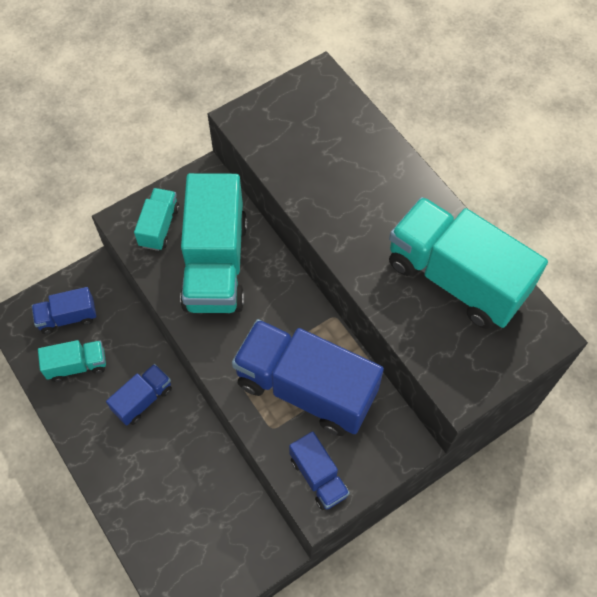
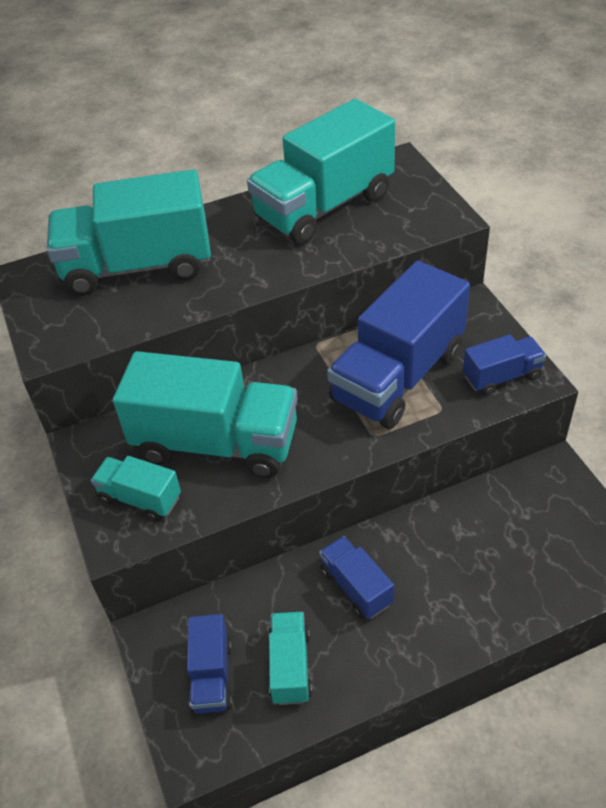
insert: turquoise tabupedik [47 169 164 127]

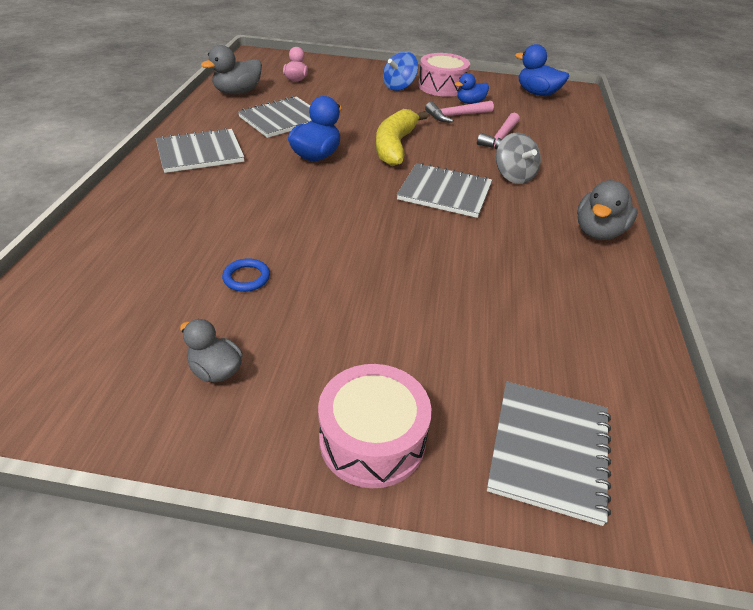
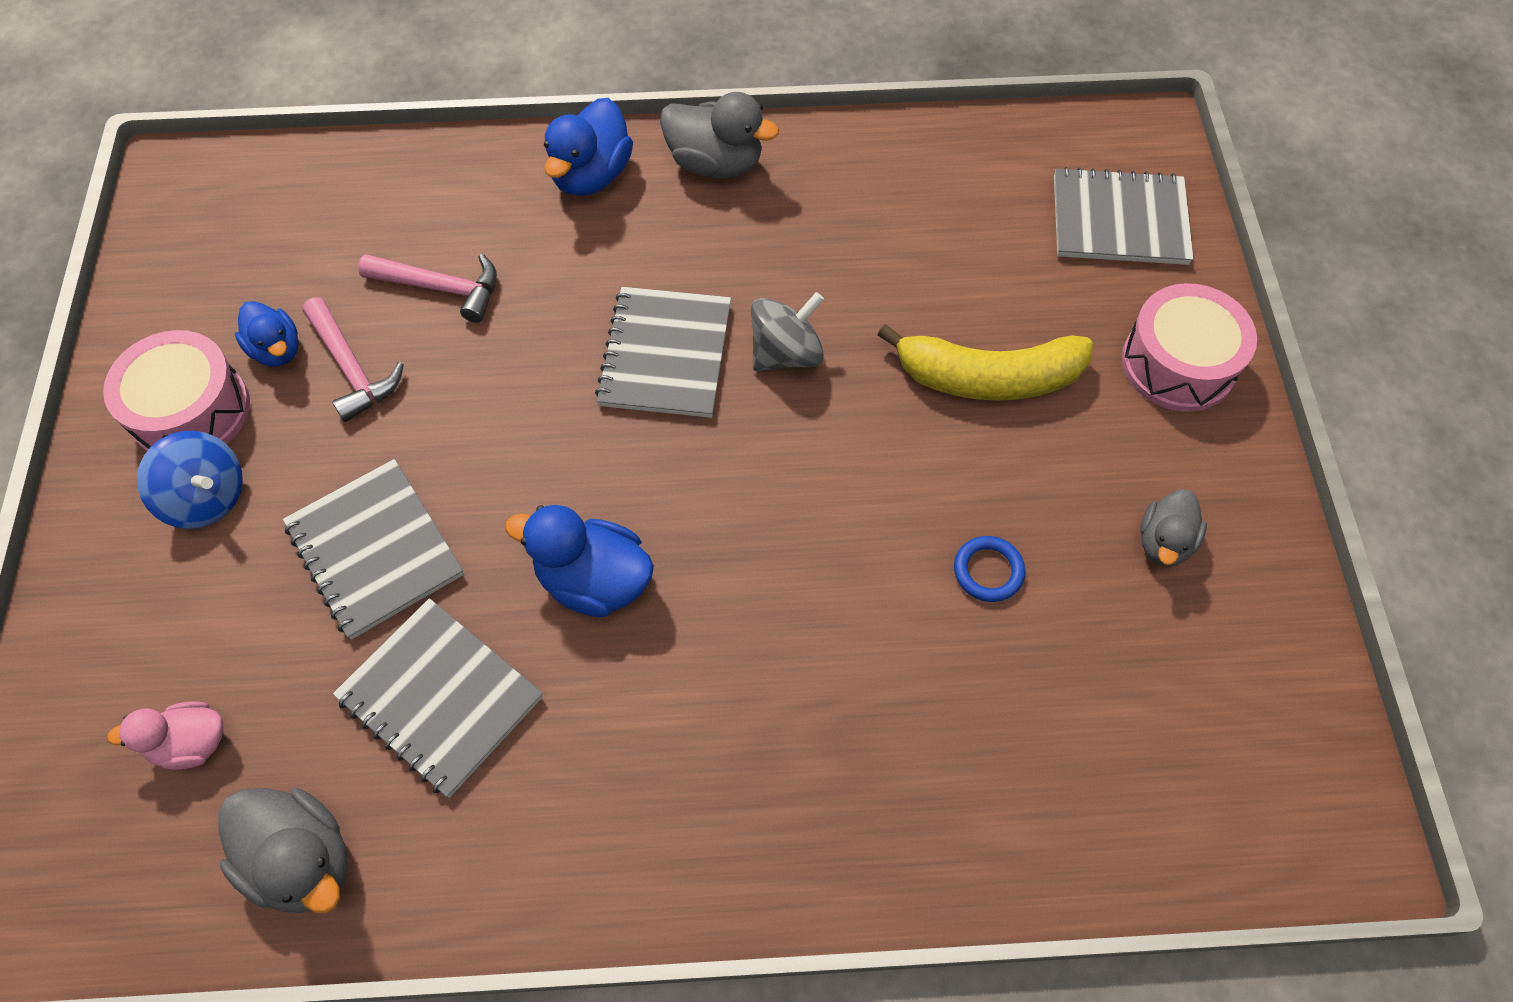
move: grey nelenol [156 128 88 45] to [283 459 181 181]; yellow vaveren [376 109 52 57] to [877 324 216 77]; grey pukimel [496 133 45 51] to [751 292 73 79]; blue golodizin [515 44 54 52] to [544 98 89 98]

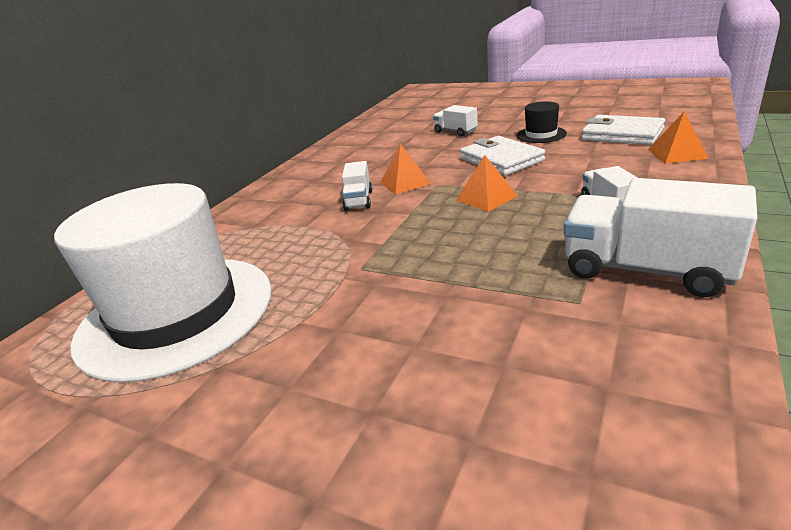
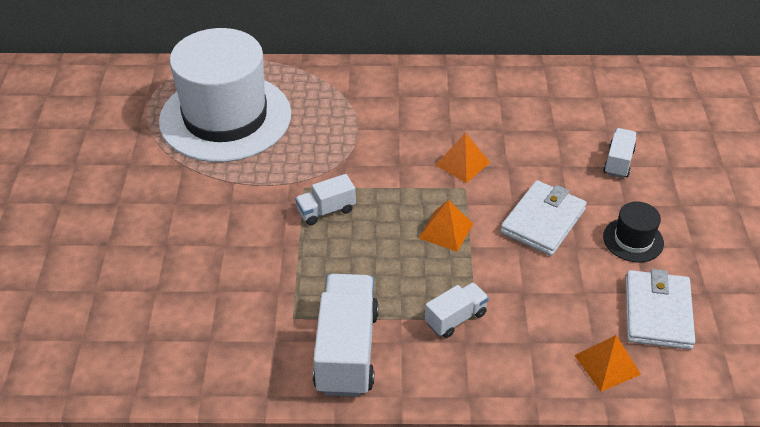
move: white tabupedik [342 161 30 50] to [295 174 61 51]

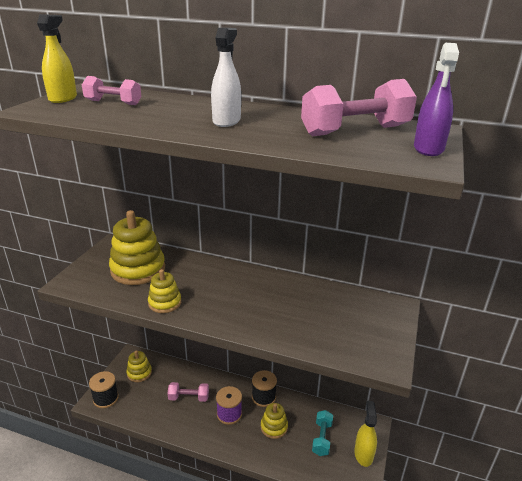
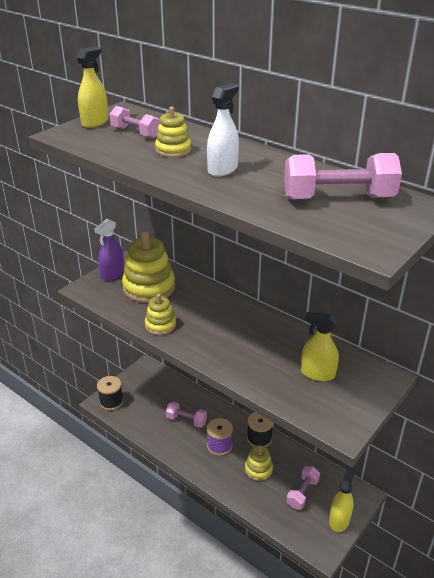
insert: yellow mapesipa [301 312 38 69]
move: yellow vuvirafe [126 350 26 32] to [155 107 36 50]; purple mapesipa [414 43 45 113] to [94 219 30 62]
recolor: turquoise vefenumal [312 410 21 46] to pink vefenumal [286 466 34 44]

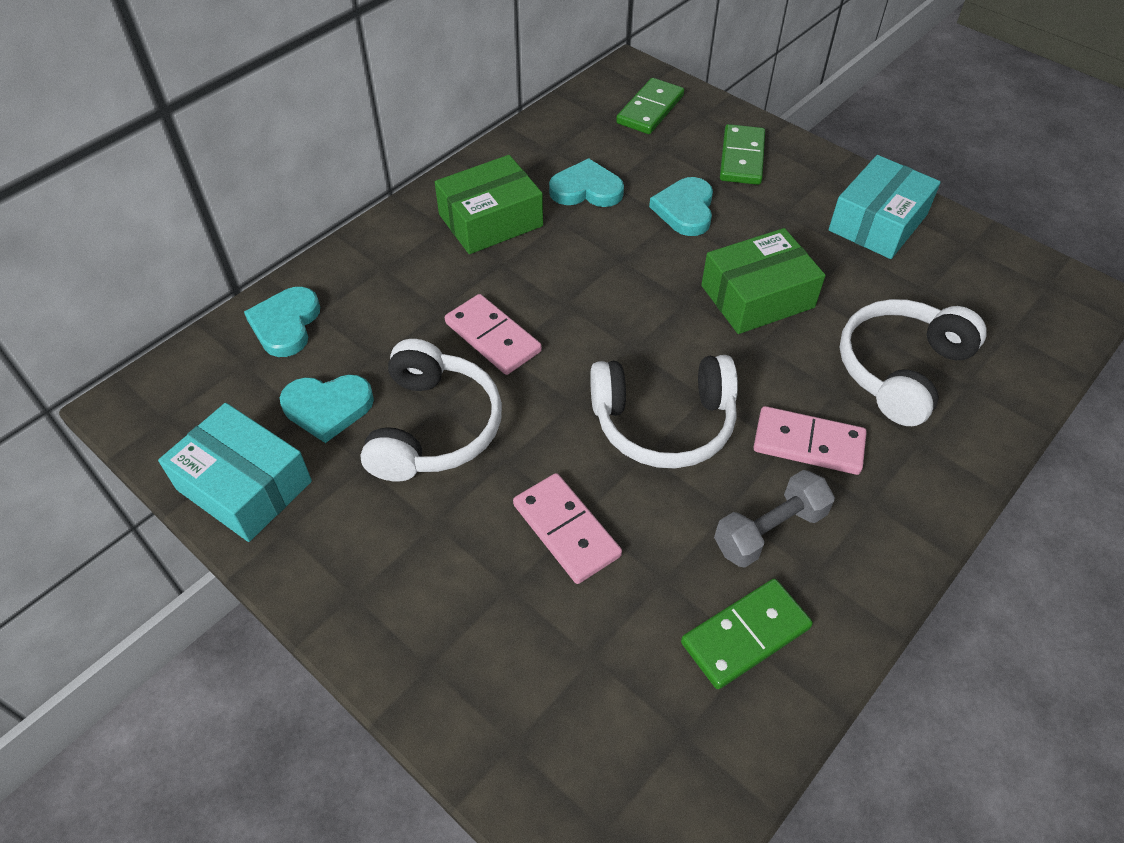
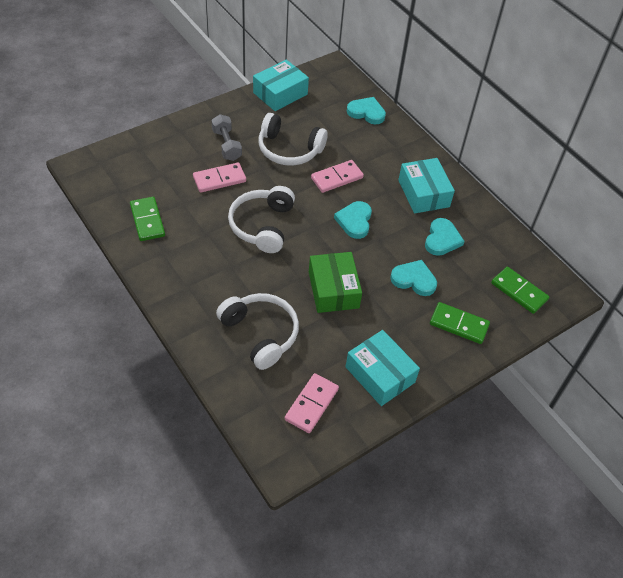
move: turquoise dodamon [280 374 94 69] to [334 201 38 38]; grey vefenumal [714 470 121 98] to [212 114 30 47]; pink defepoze [753 406 114 69] to [284 373 55 60]
recolor: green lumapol [435 155 108 99] to turquoise lumapol [398 158 57 55]

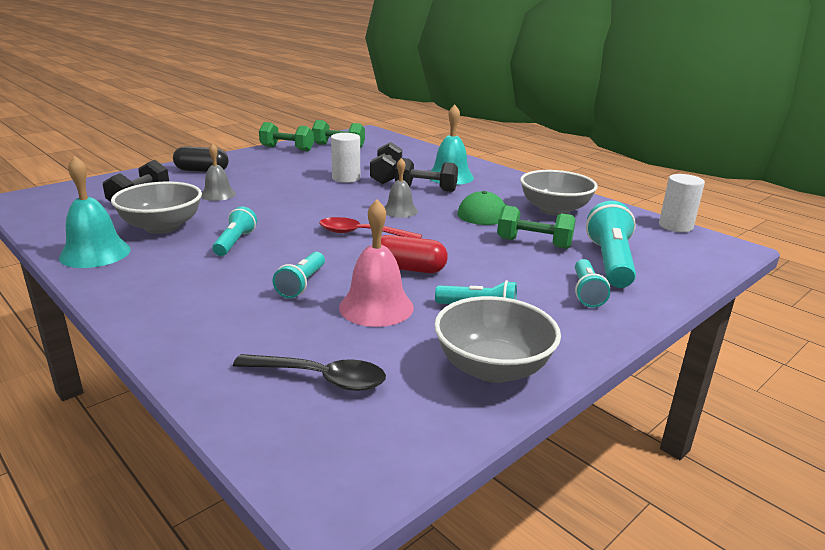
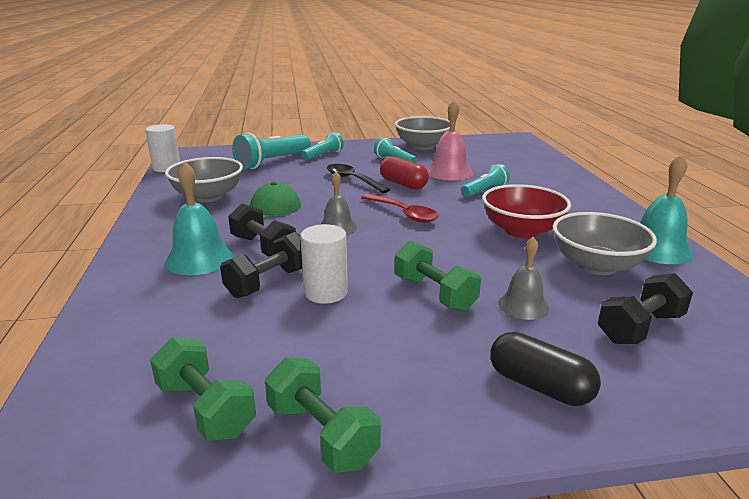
move: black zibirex [233 354 153 37] to [327 164 64 29]; green vefenumal [497 205 79 44] to [395 241 86 71]
replace: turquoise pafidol [212 206 45 50] to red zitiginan [482 184 89 54]

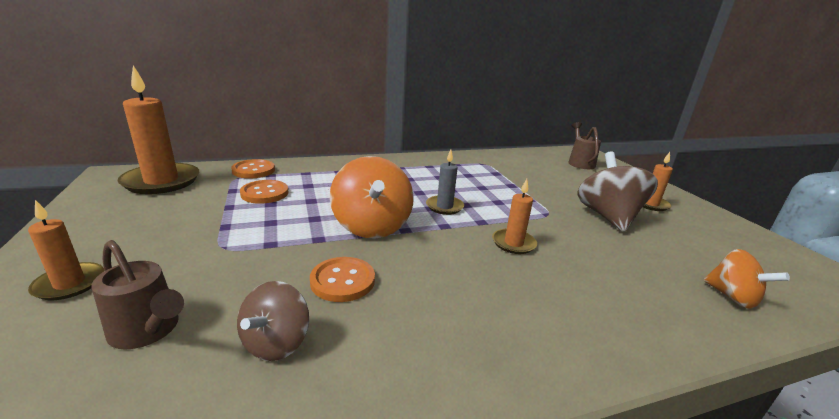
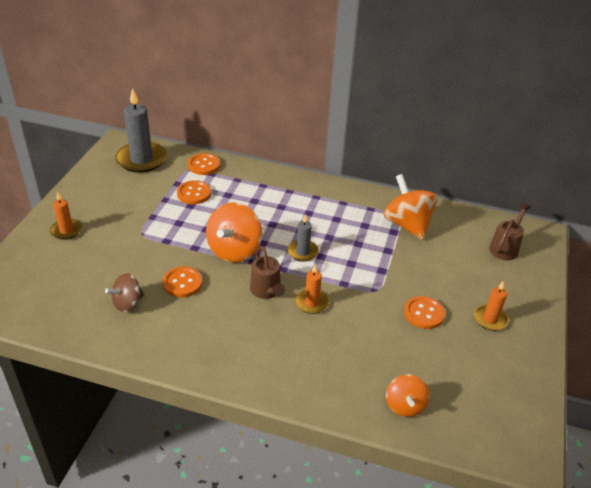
insert: orange pukimel [384 174 54 66]
move: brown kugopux [91 240 93 109] to [250 246 35 53]
replace: brown pukimel [577 151 81 81] to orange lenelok [404 296 41 33]
recolor: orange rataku [117 65 82 129] to grey rataku [115 88 52 85]

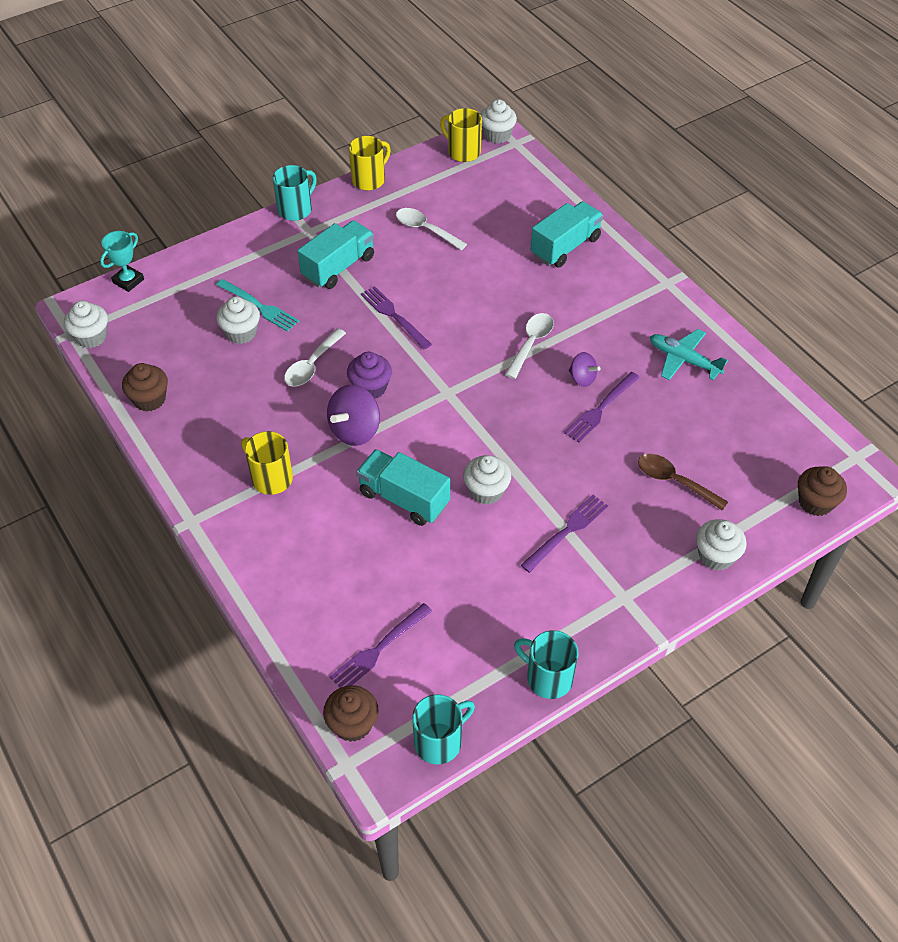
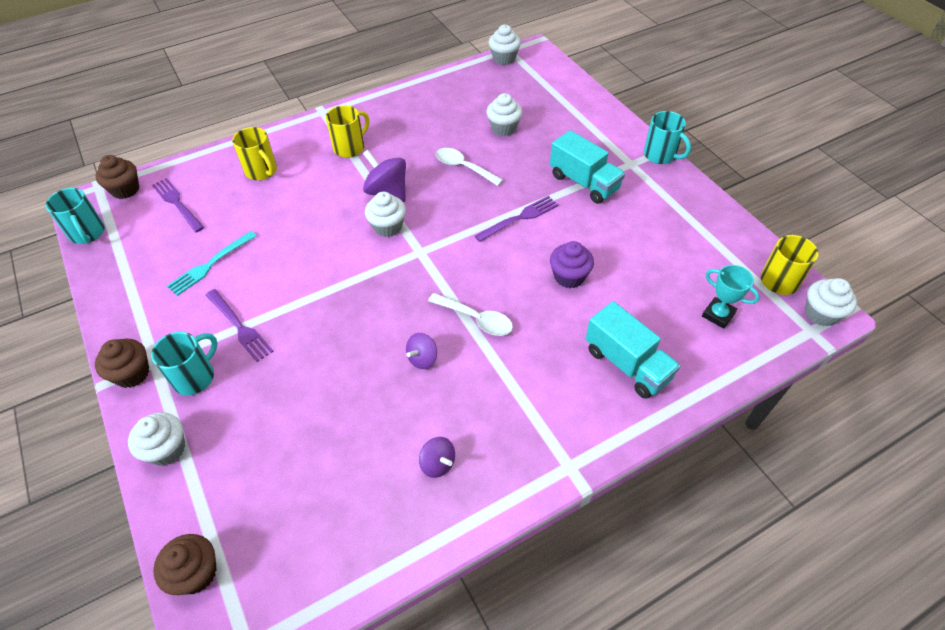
delete: turquoise tabupedik [356 449 94 77]; white zibirex [396 208 71 42]; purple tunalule [564 372 76 71]; brown zibirex [638 454 90 57]
move: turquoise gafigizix [100 231 44 61] to [702 265 58 64]; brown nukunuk [122 363 46 48] to [95 338 54 50]; turquoise tunalule [216 279 83 53] to [167 231 90 65]; purple nukunuk [347 352 45 46] to [550 241 44 47]; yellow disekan [349 136 42 54] to [232 127 45 53]; white nukunuk [463 455 48 49] to [365 192 41 45]; turquoise disekan [514 630 65 69] to [151 332 67 63]
replace: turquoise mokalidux [650 329 78 51] to purple pukimel [419 437 36 41]

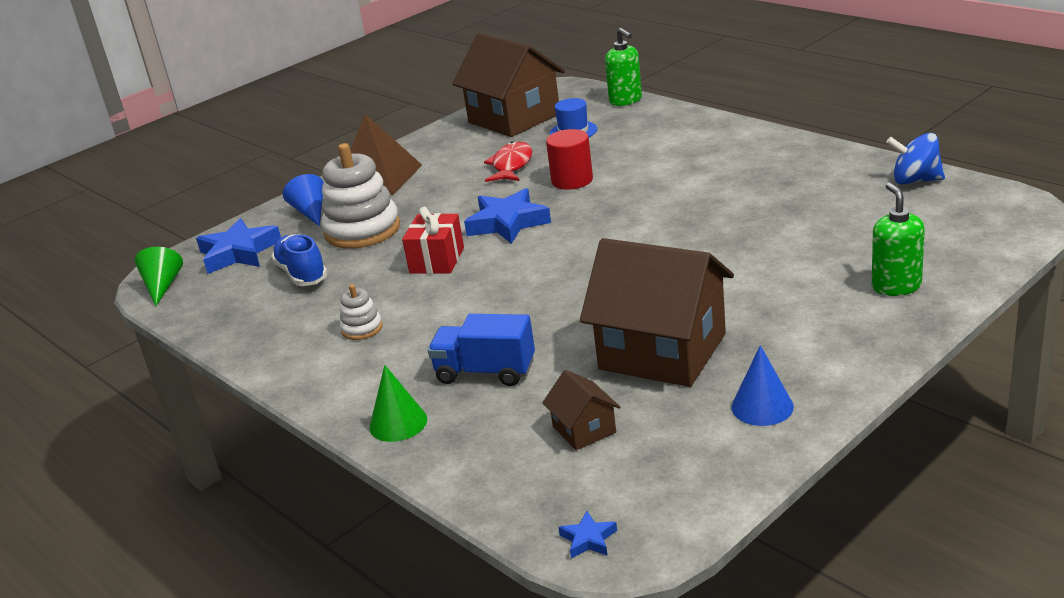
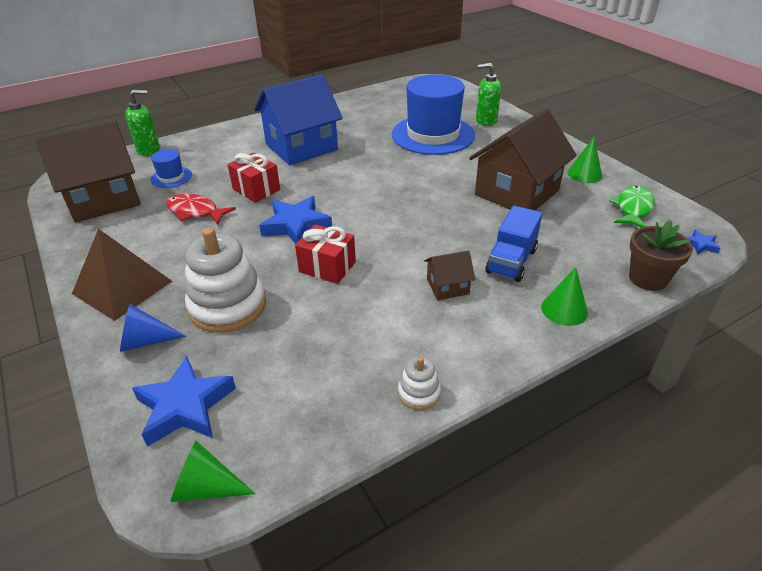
delete: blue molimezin [271 234 57 52]; blue pukimel [886 133 59 51]
insert: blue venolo [254 74 89 91]; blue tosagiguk [392 74 83 81]; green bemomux [609 186 46 41]; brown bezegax [629 220 64 71]
move: white vuvirafe [340 284 43 56] to [398 357 43 53]; brown venolo [542 370 78 80] to [424 250 51 50]
replace: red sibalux [546 129 47 61] to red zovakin [228 153 52 50]
recolor: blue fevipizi [731 345 63 81] to green fevipizi [567 137 35 46]

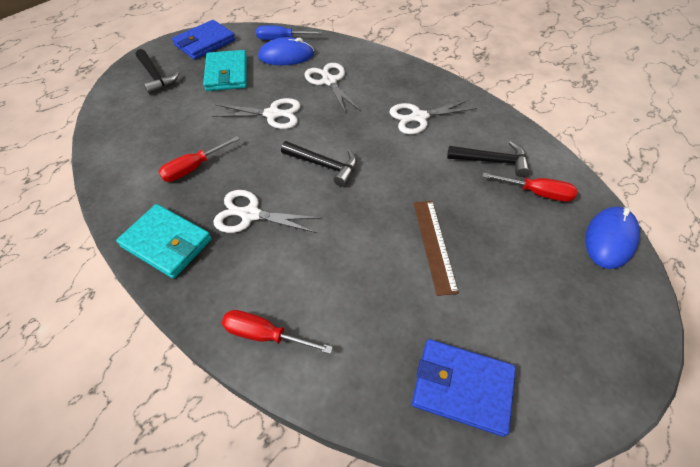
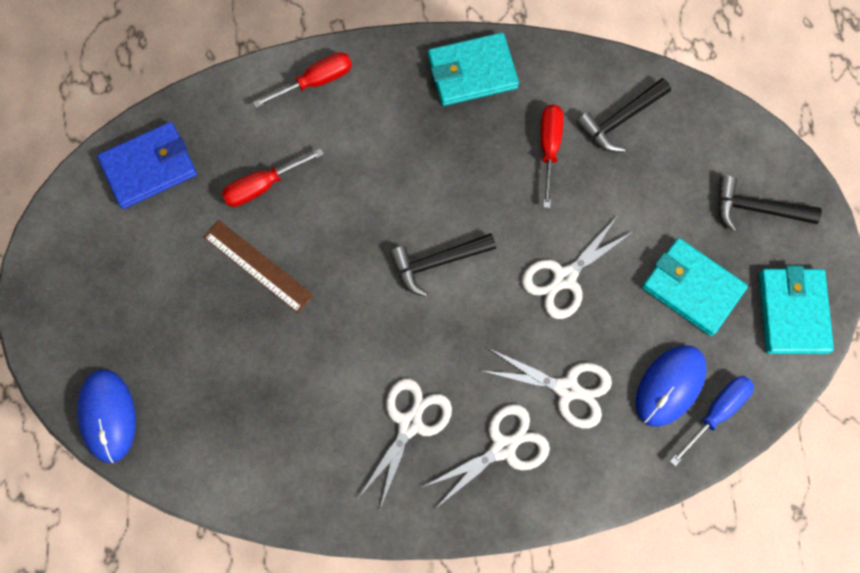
move: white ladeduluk [213 190 109 43] to [423 404 127 104]; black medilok [447 141 83 36] to [576 78 95 74]; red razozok [482 172 96 30] to [221 148 103 59]
recolor: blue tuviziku [172 20 64 40] to turquoise tuviziku [759 266 75 88]

